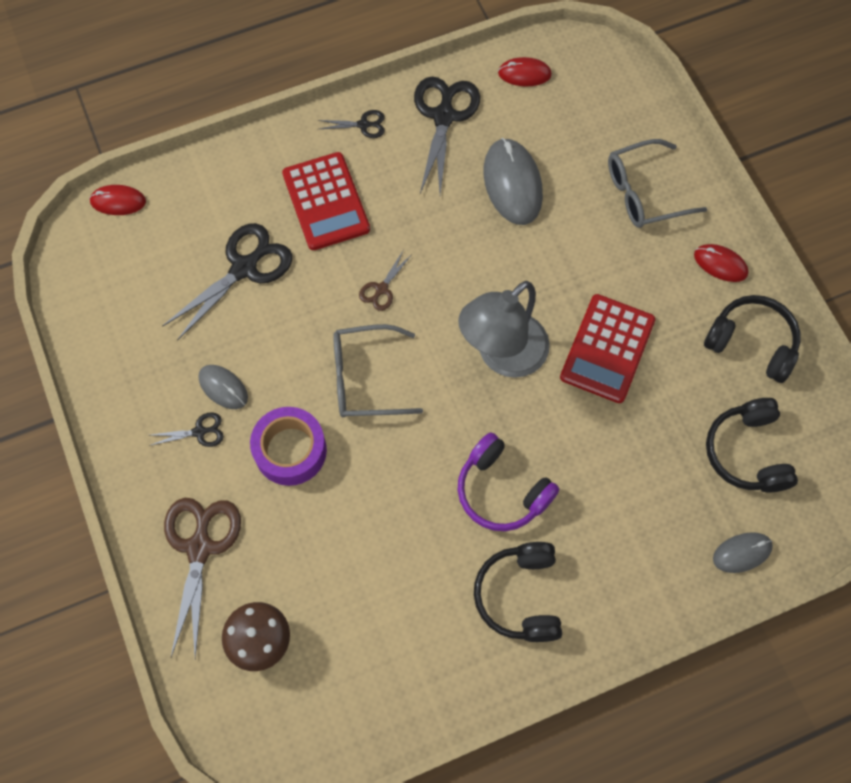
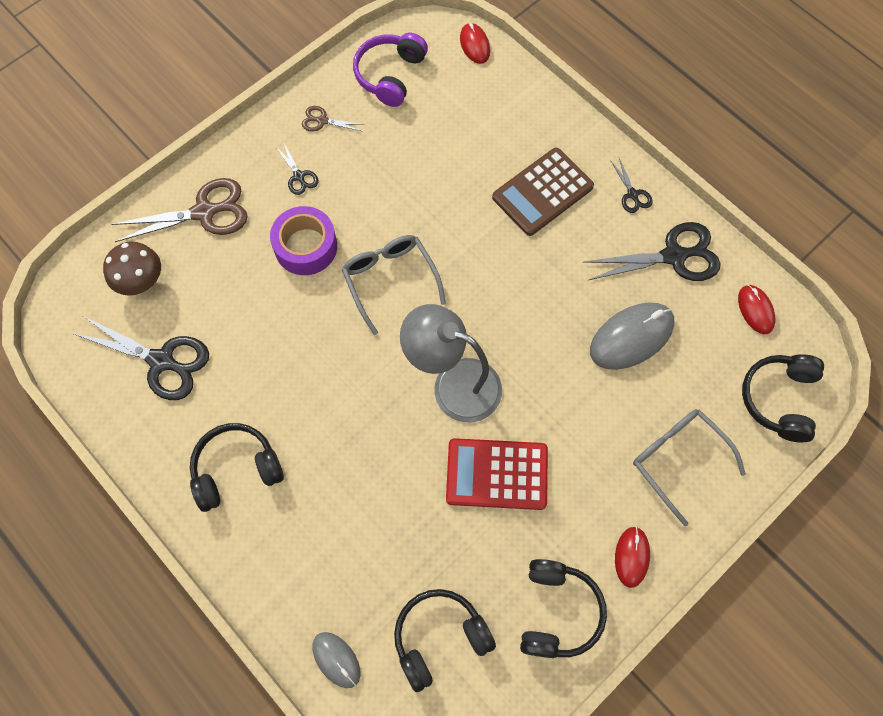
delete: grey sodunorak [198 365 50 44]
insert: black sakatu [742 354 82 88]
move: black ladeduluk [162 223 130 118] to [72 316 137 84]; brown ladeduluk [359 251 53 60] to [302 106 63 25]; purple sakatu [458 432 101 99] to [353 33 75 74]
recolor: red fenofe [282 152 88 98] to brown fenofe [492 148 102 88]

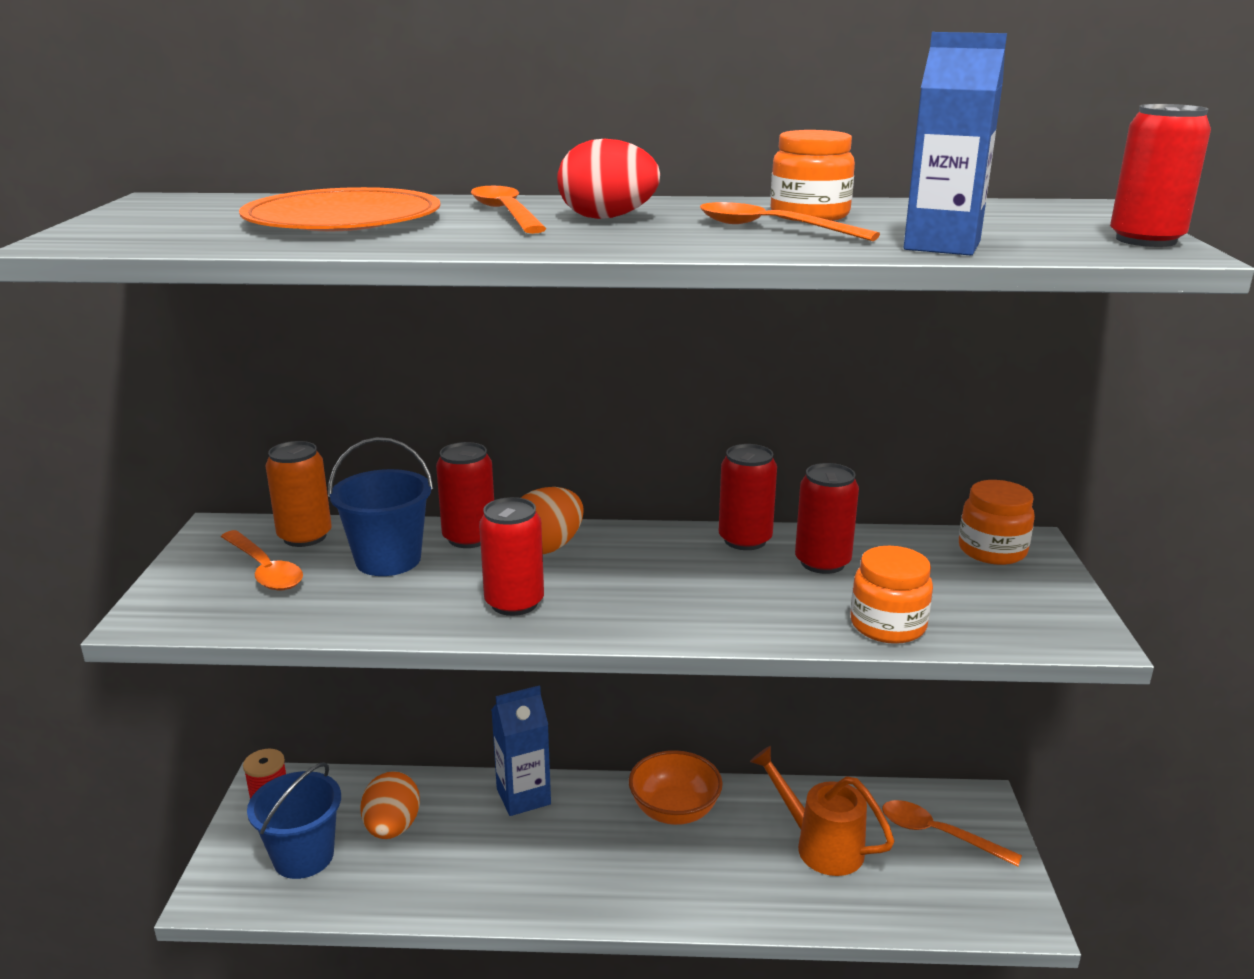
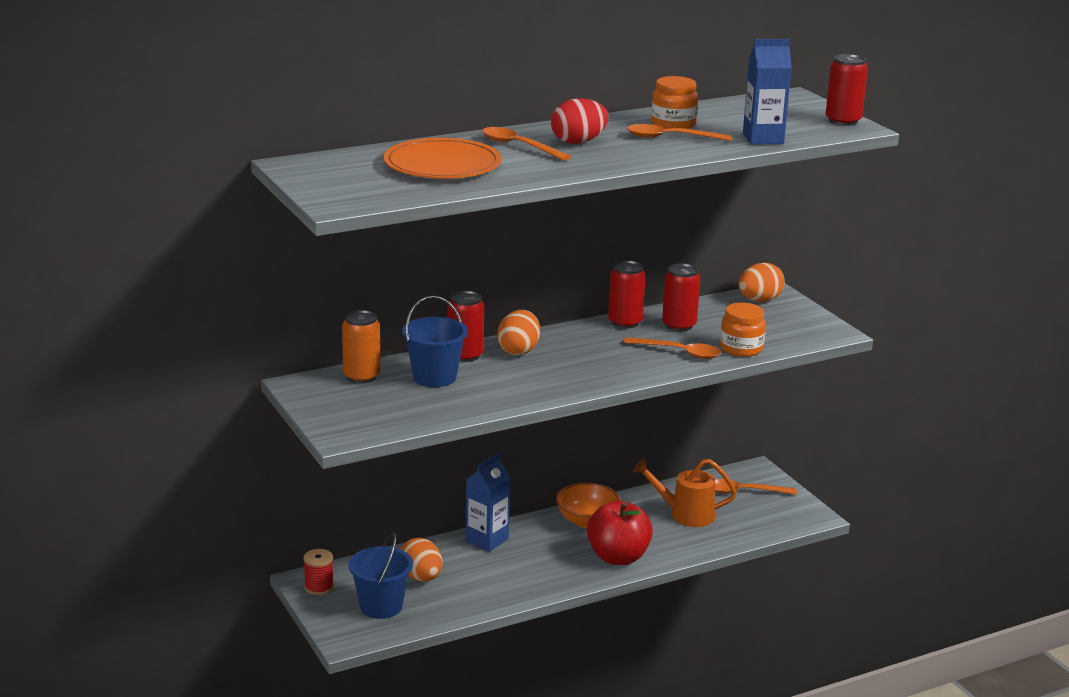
delete: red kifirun [479 497 65 119]
insert: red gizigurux [587 501 66 64]
move: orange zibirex [221 530 82 61] to [623 337 98 22]
replace: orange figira [959 480 76 85] to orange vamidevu [738 263 47 39]

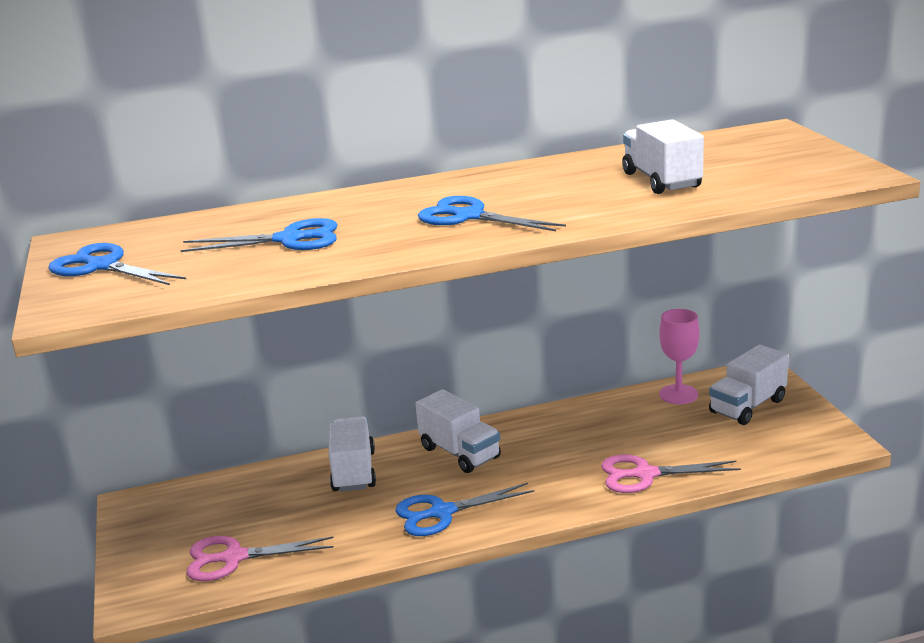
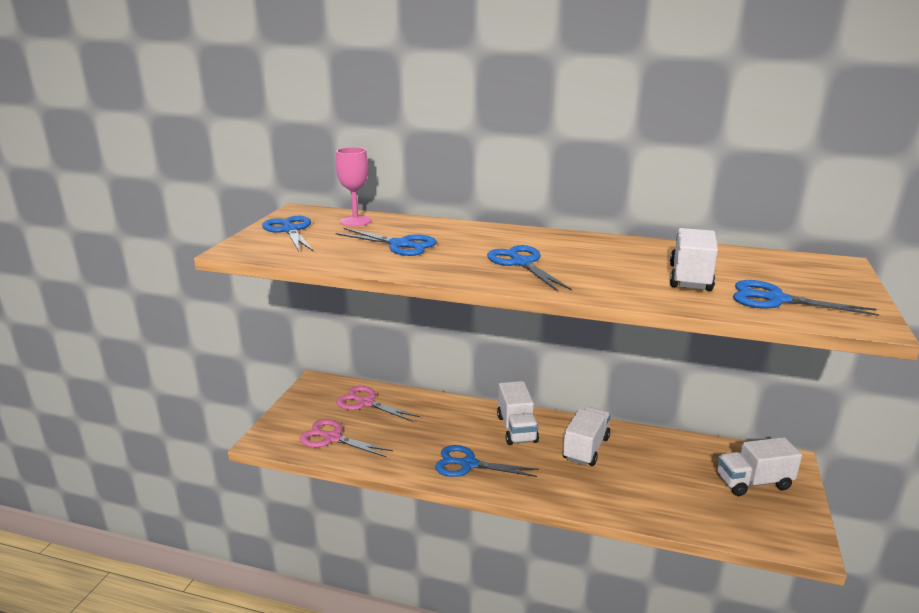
insert: blue ladeduluk [733 280 146 36]
move: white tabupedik [329 416 47 76] to [563 407 48 59]; pink ladeduluk [601 454 140 39] to [336 386 84 36]; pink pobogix [659 309 41 95] to [336 147 36 80]

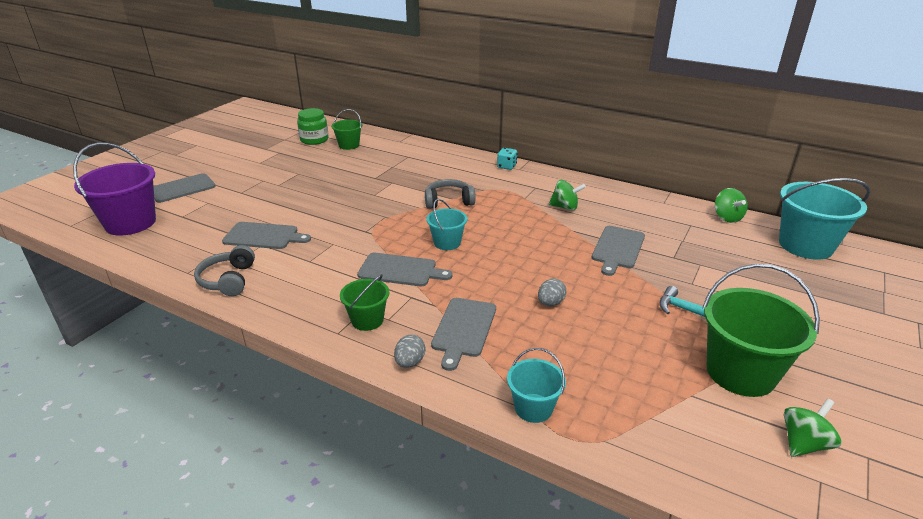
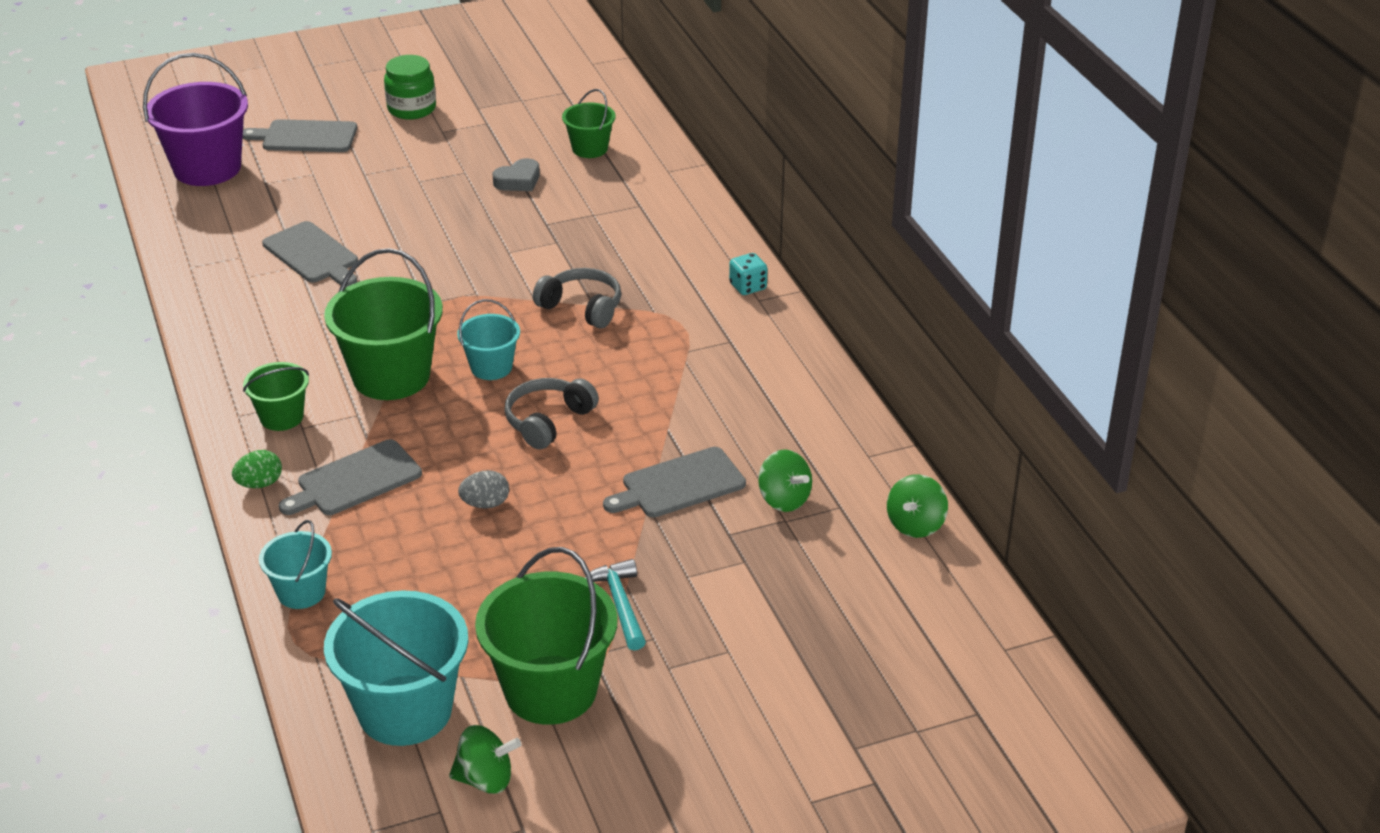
insert: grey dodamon [493 158 47 33]
move: grey sakatu [194 245 61 51] to [505 378 94 71]; green figira [297 108 31 37] to [384 55 52 65]; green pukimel [548 180 38 30] to [758 449 54 63]; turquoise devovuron [779 178 92 82] to [324 591 144 155]
replace: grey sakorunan [357 253 96 33] to green devovuron [324 248 119 152]
recolor: grey vamidevu [394 334 31 34] to green vamidevu [232 450 50 38]

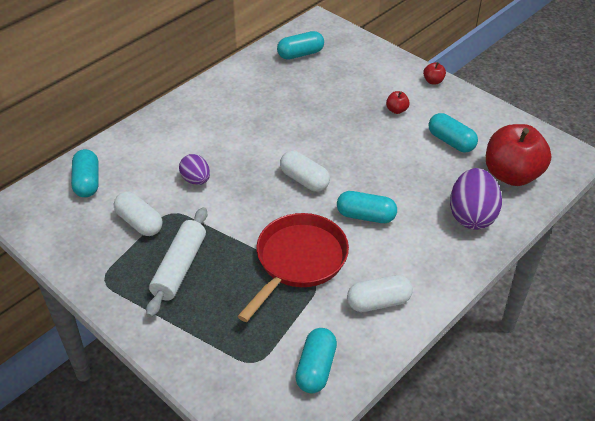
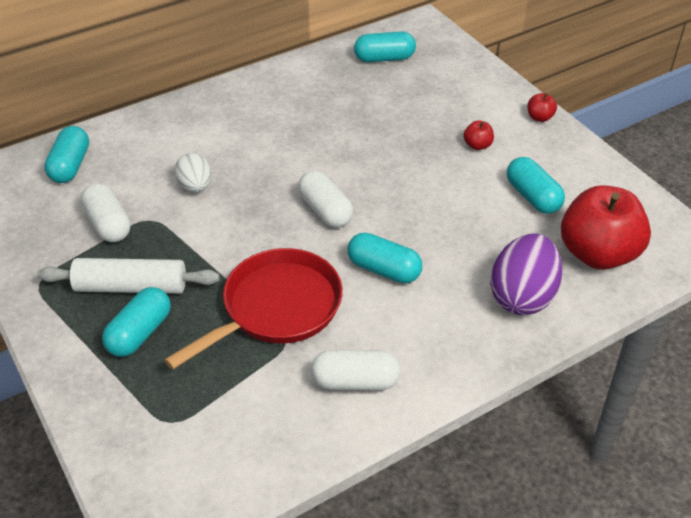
move: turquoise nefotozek [295 328 42 65] to [102 287 69 70]
recolor: purple vamidevu [179 154 31 31] to white vamidevu [175 153 36 40]
rotate: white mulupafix [146 207 61 110] = [37 258 182 36] 60 degrees clockwise

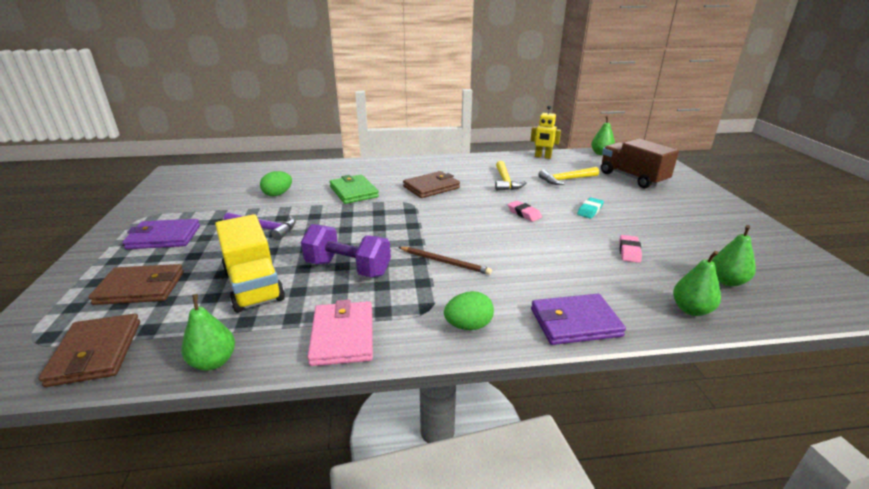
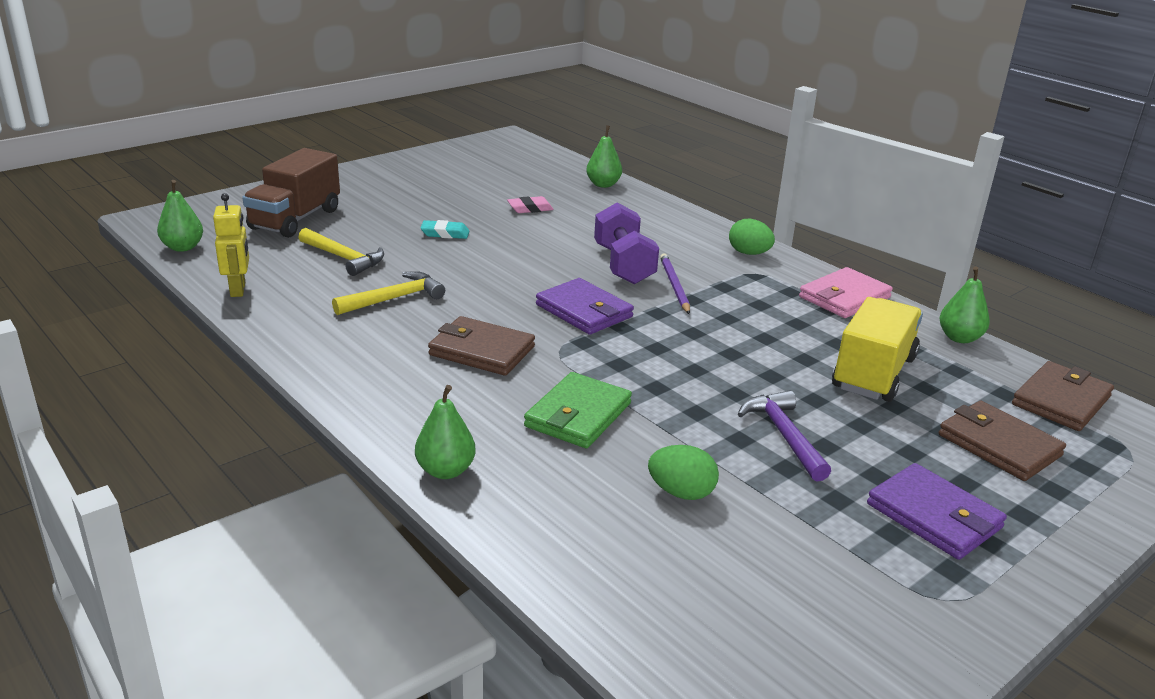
delete: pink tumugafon [508 201 34 21]
move: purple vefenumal [301 224 90 53] to [594 202 65 82]; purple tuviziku [531 294 95 51] to [536 278 98 57]; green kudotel [712 225 44 61] to [415 385 61 94]
recolor: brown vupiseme [398 247 94 28] to purple vupiseme [660 254 30 60]

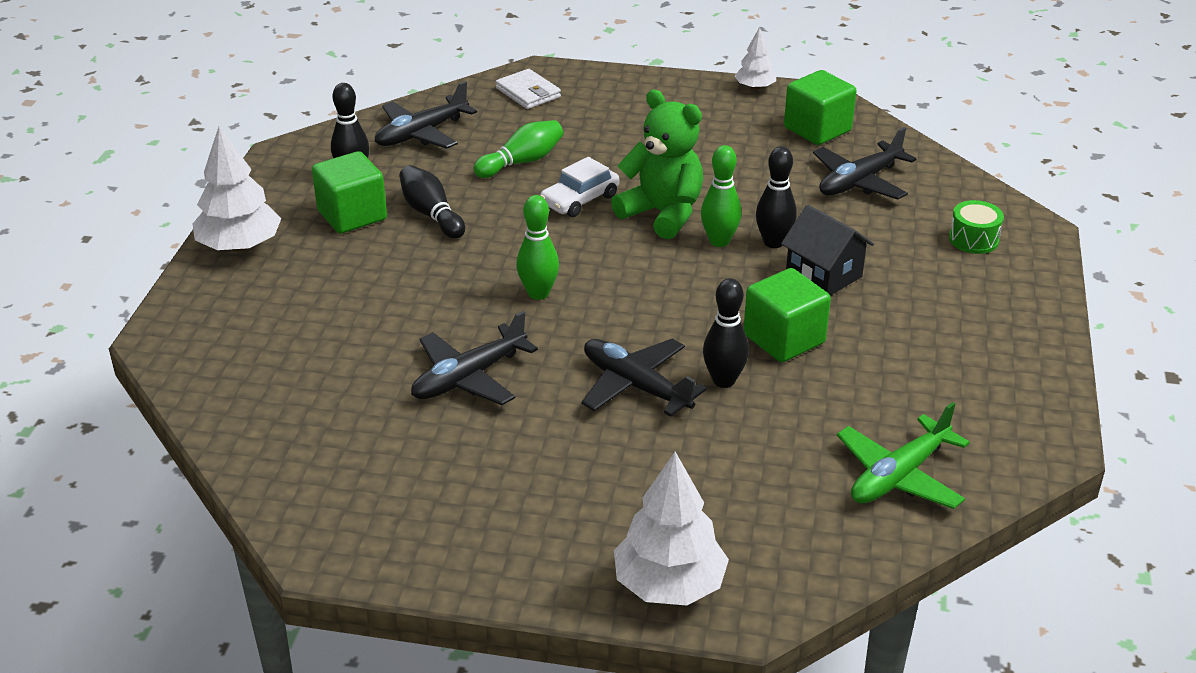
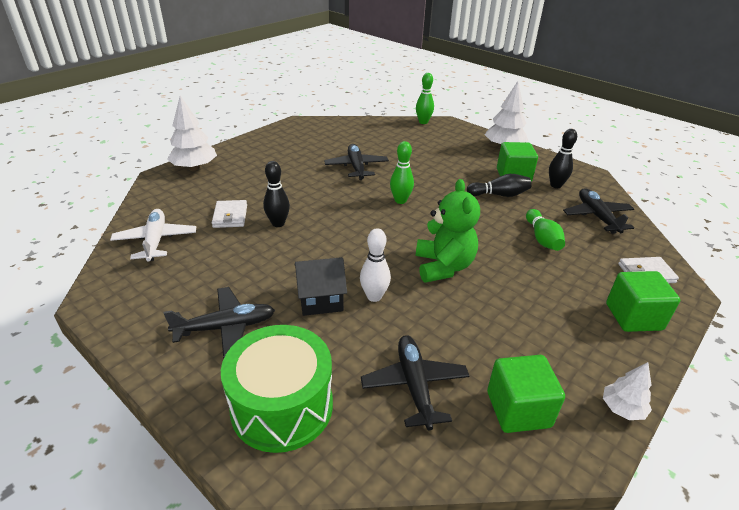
delete: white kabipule [540 157 80 60]
insert: white tuviziku [212 200 35 28]
move: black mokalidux [582 339 125 78] to [164 287 111 71]; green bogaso [701 145 41 102] to [416 73 18 51]; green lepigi [744 268 87 94] to [606 271 74 61]
recolor: black bogaso [756 146 41 102] to white bogaso [360 228 31 74]; green mokalidux [837 402 133 107] to white mokalidux [110 209 86 52]
rotate: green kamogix [611 90 92 149] = [416 179 64 104] 75 degrees counterclockwise
resize: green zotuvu [949 200 55 54] = [221 325 112 128] x2.20

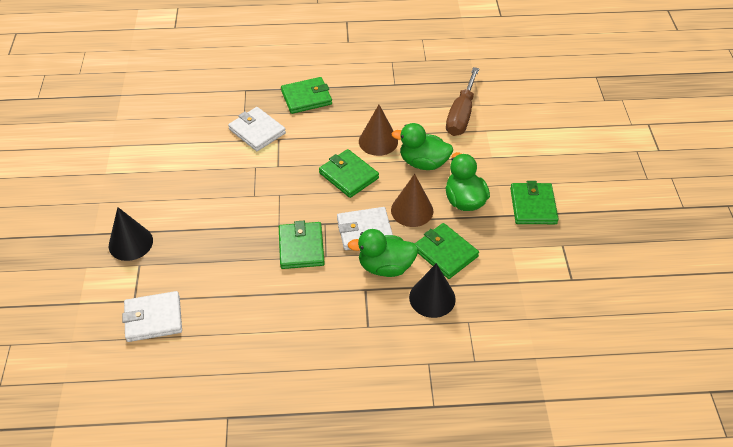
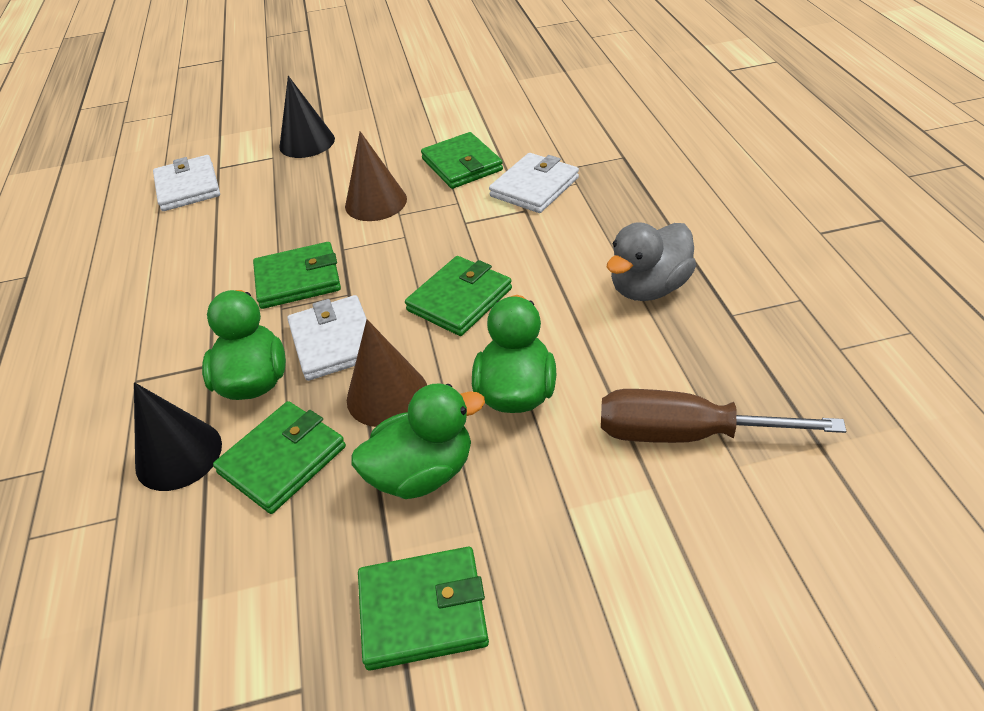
insert: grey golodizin [607 222 89 79]
move: green tuviziku [281 77 51 37] to [421 132 82 57]; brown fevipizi [359 105 39 51] to [345 131 62 90]

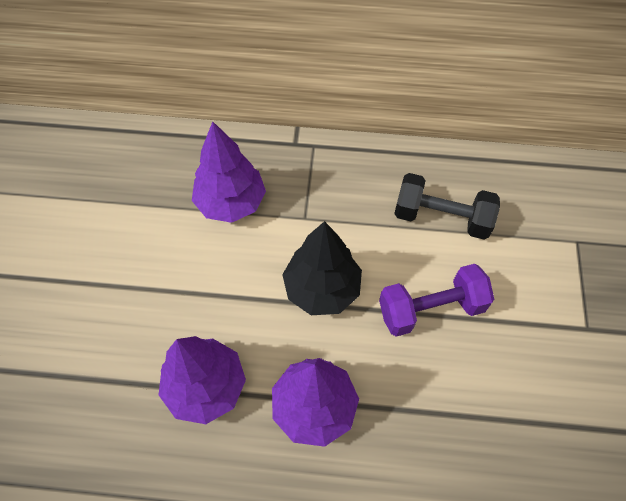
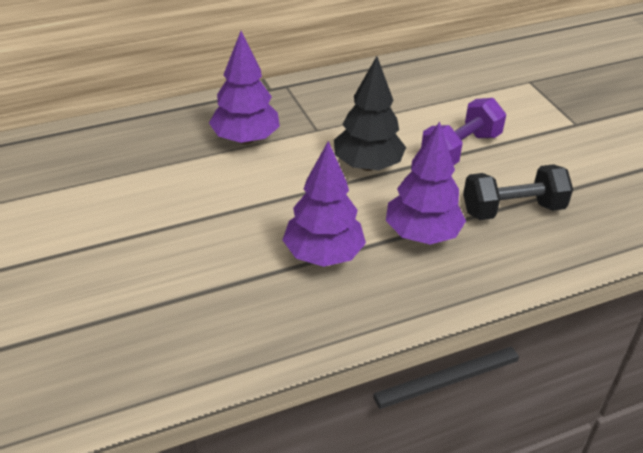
move: black vefenumal [394 173 106 66] to [463 164 110 56]

